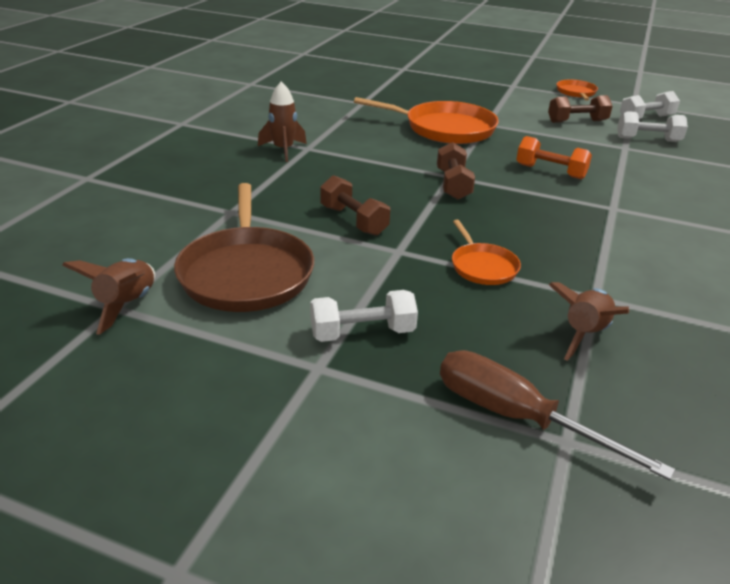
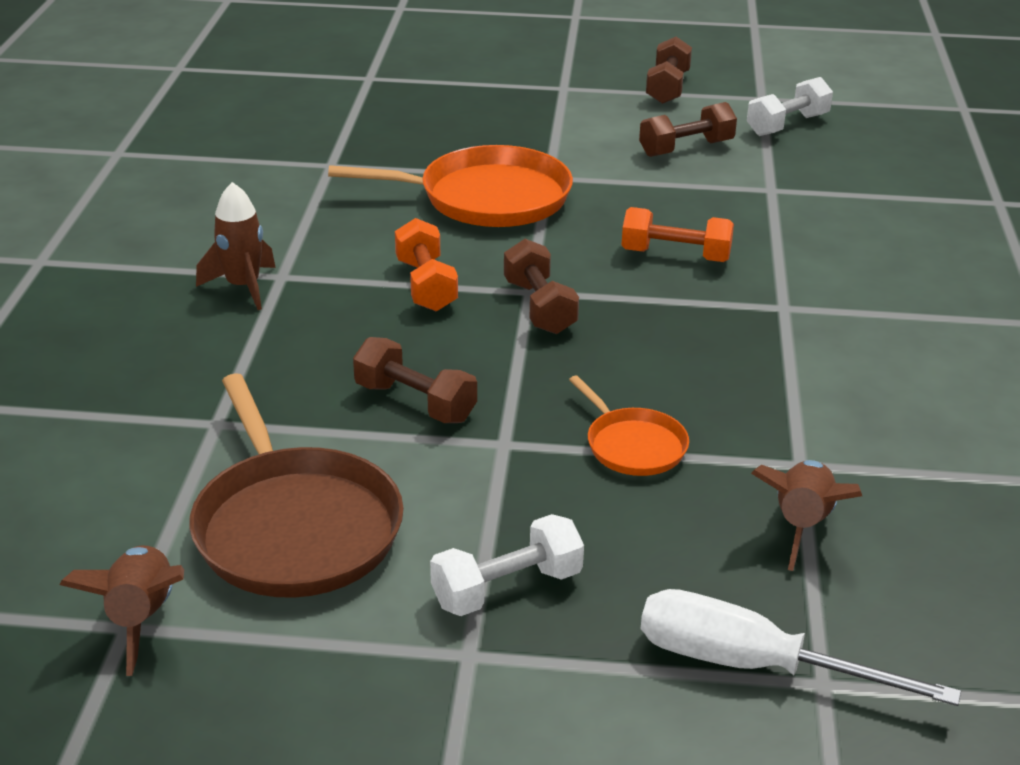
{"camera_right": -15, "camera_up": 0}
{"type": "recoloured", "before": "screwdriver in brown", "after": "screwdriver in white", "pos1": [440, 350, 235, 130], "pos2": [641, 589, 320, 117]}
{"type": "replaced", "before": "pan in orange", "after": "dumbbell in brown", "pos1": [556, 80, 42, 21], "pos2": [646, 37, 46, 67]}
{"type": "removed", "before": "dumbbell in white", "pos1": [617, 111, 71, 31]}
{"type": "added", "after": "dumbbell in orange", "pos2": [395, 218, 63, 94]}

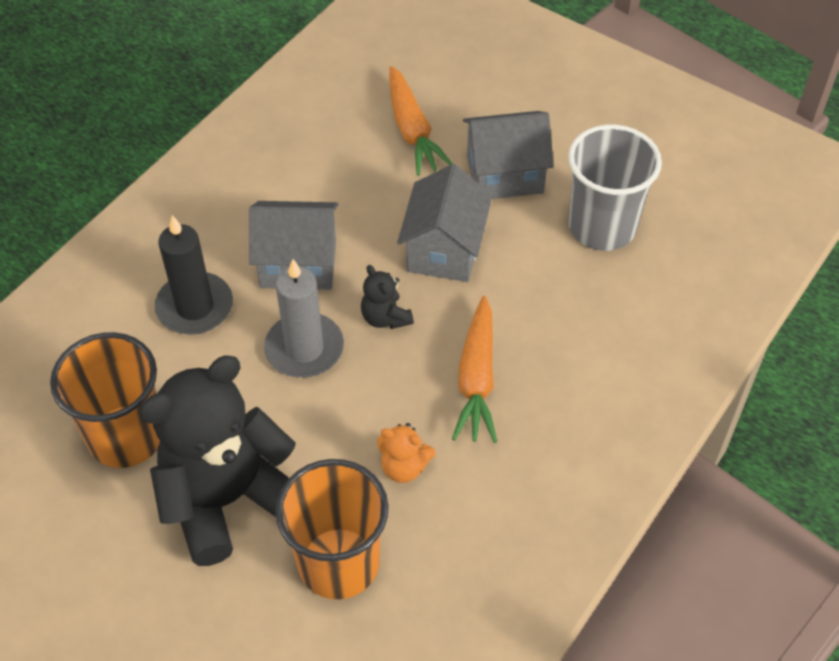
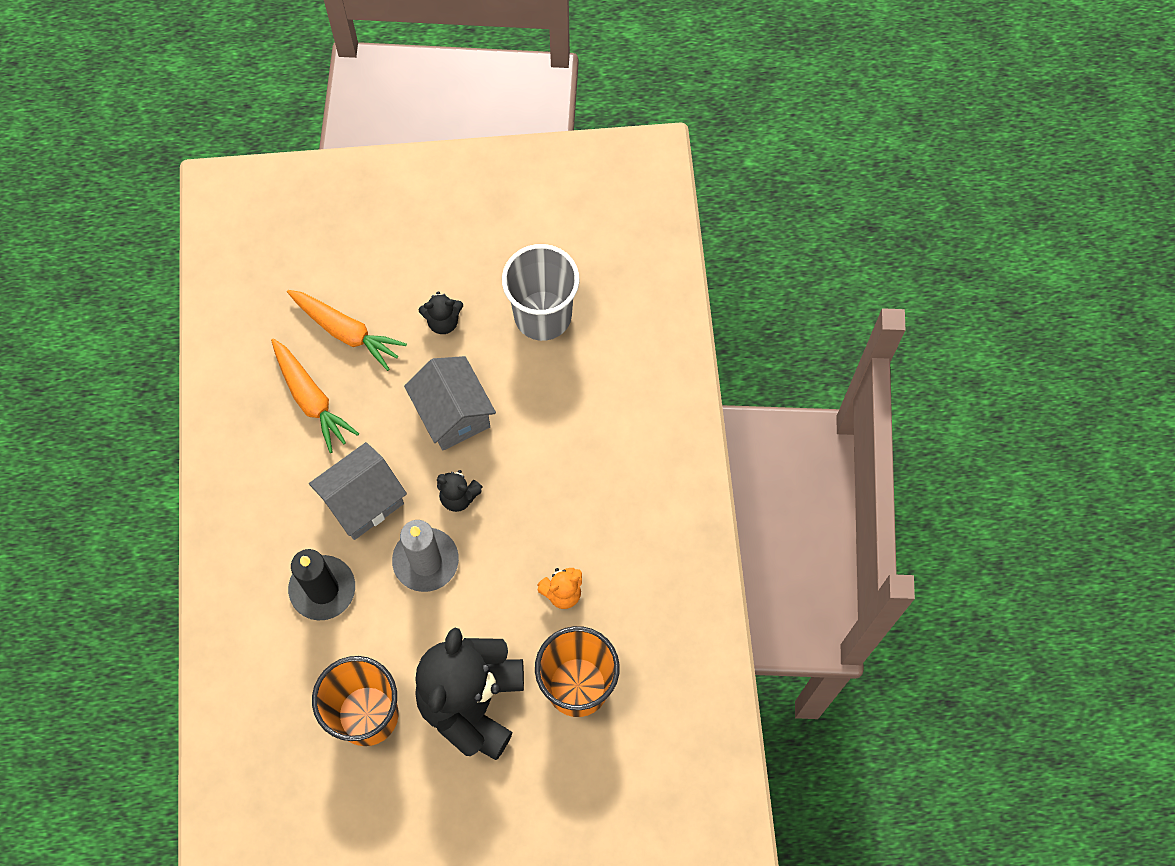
{"camera_right": -40, "camera_up": 15}
{"type": "moved", "before": "carrot in orange", "pos1": [452, 296, 45, 147], "pos2": [271, 338, 88, 115]}
{"type": "replaced", "before": "house in grey", "after": "teddy bear in black", "pos1": [463, 111, 91, 88], "pos2": [419, 291, 44, 43]}

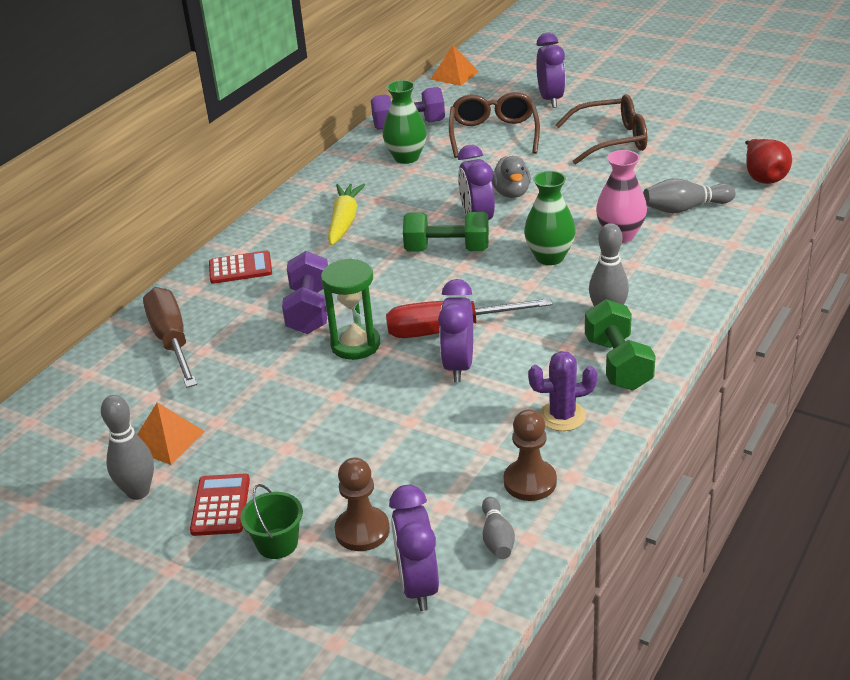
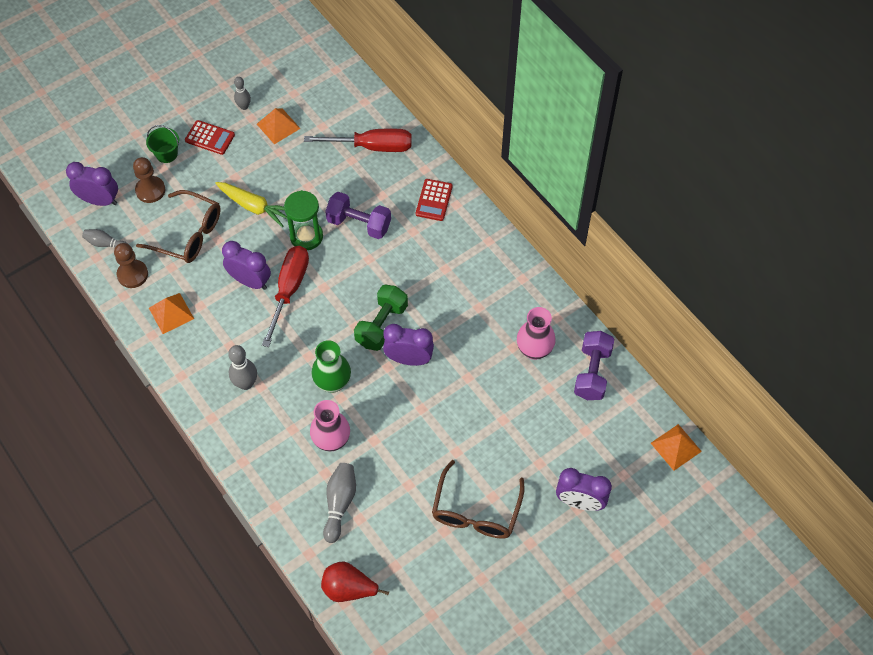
{"camera_right": 110, "camera_up": 25}
{"type": "resized", "before": "bowling pin in grey", "pos1": [101, 395, 53, 105], "pos2": [234, 77, 17, 33], "scale": 0.66}
{"type": "recoloured", "before": "screwdriver in brown", "after": "screwdriver in red", "pos1": [143, 287, 54, 101], "pos2": [304, 128, 108, 24]}
{"type": "moved", "before": "carrot in yellow", "pos1": [328, 184, 37, 61], "pos2": [215, 182, 72, 45]}
{"type": "recoloured", "before": "vase in green", "after": "vase in pink", "pos1": [383, 80, 44, 84], "pos2": [517, 307, 39, 53]}
{"type": "moved", "before": "glasses in brown", "pos1": [449, 92, 91, 66], "pos2": [136, 190, 85, 73]}
{"type": "removed", "before": "duck in grey", "pos1": [492, 156, 39, 42]}
{"type": "replaced", "before": "cactus in purple", "after": "pyramid in orange", "pos1": [528, 351, 69, 80], "pos2": [149, 293, 45, 41]}
{"type": "removed", "before": "dumbbell in green", "pos1": [585, 299, 71, 91]}

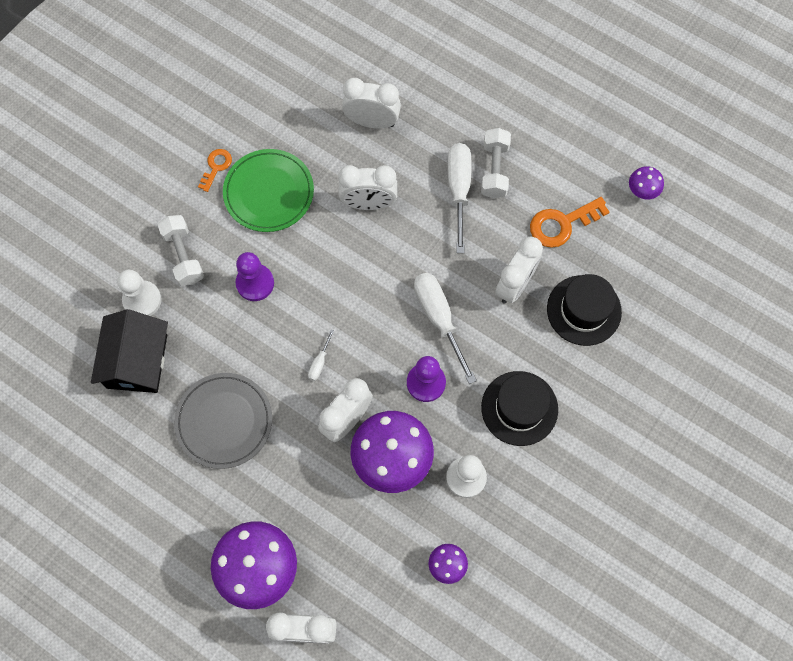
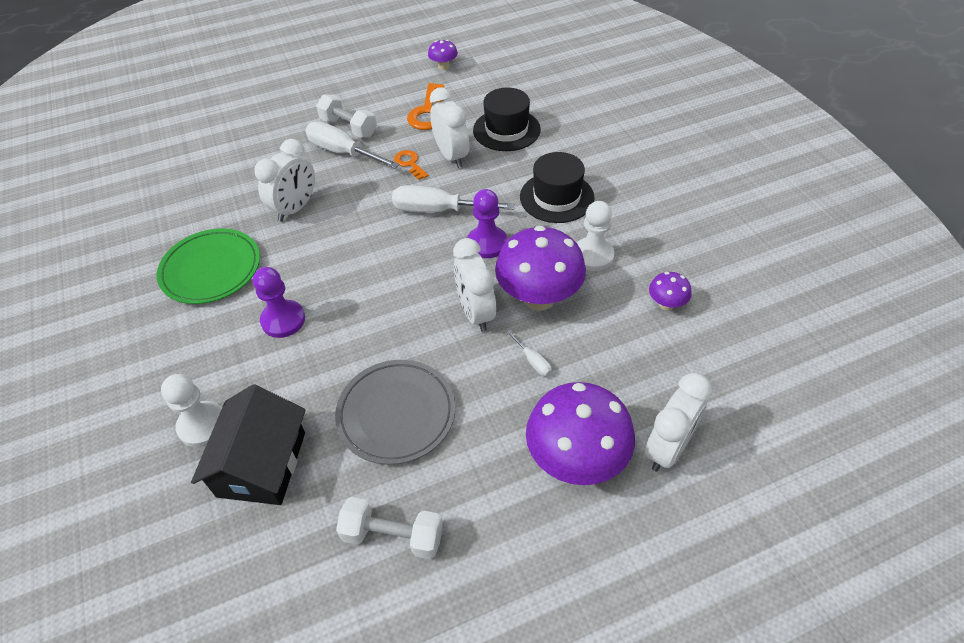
{"camera_right": -55, "camera_up": -20}
{"type": "turned", "before": "house in black", "pos1": [91, 309, 77, 84], "pos2": [191, 384, 115, 121], "turn": 60}
{"type": "moved", "before": "dumbbell in white", "pos1": [158, 215, 46, 71], "pos2": [336, 497, 107, 62]}
{"type": "moved", "before": "key in orange", "pos1": [198, 149, 34, 43], "pos2": [394, 150, 34, 30]}
{"type": "moved", "before": "screwdriver in white", "pos1": [308, 329, 26, 52], "pos2": [506, 330, 46, 46]}
{"type": "removed", "before": "clock in white", "pos1": [342, 78, 59, 51]}

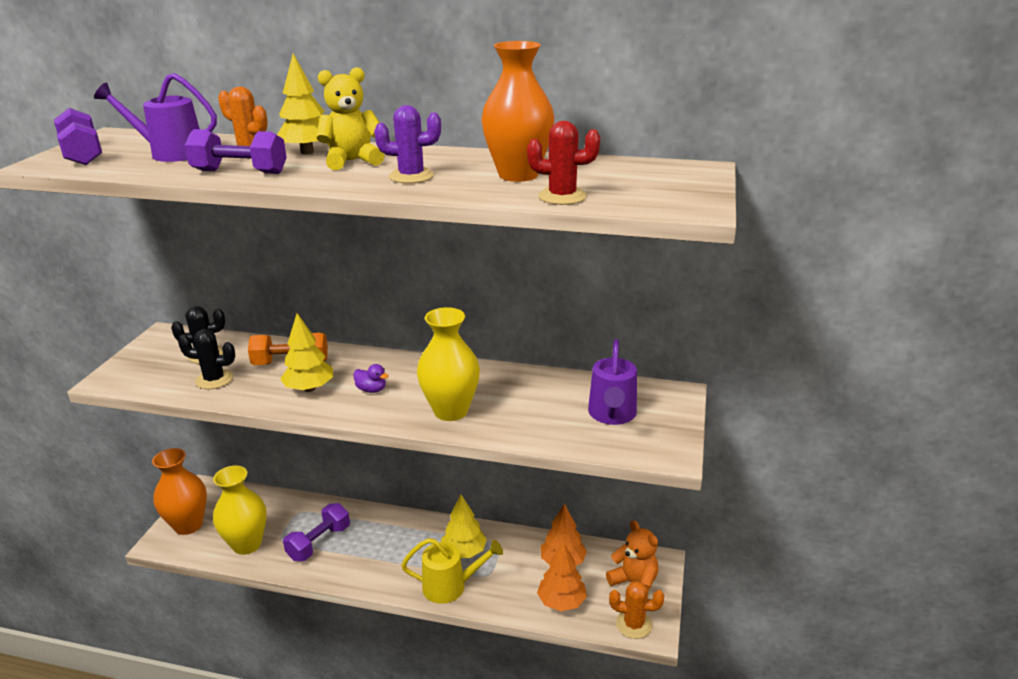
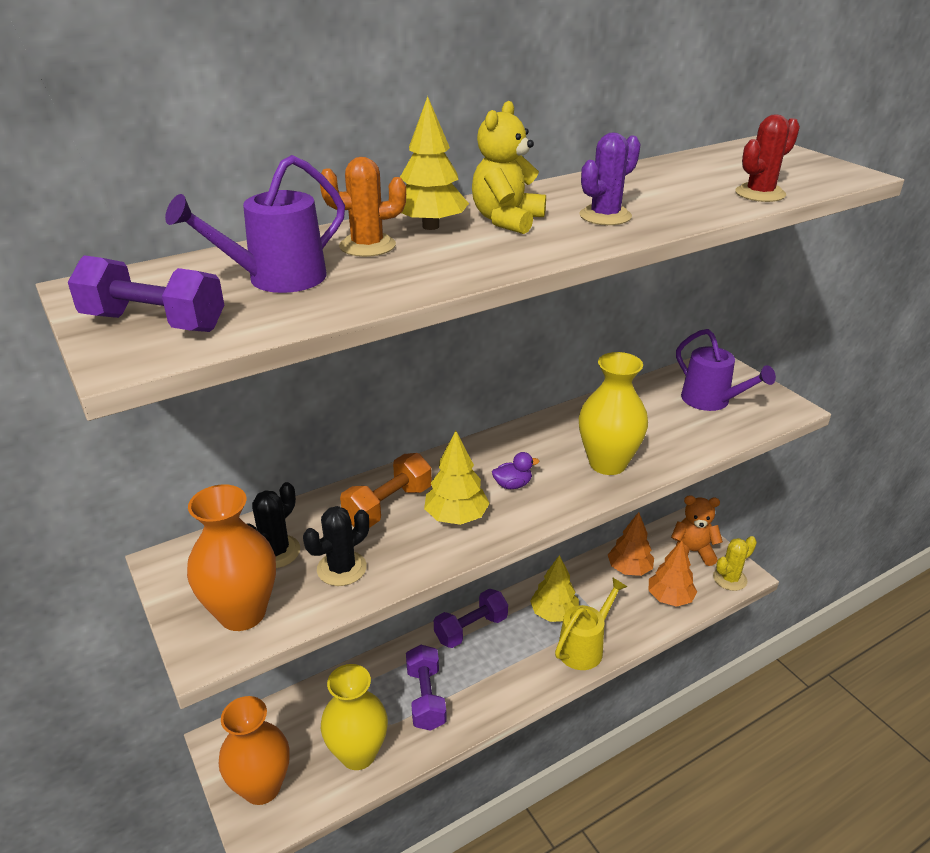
{"camera_right": -45, "camera_up": 5}
{"type": "moved", "before": "dumbbell in purple", "pos1": [185, 129, 102, 45], "pos2": [434, 589, 74, 59]}
{"type": "moved", "before": "vase in orange", "pos1": [481, 41, 74, 141], "pos2": [187, 484, 89, 147]}
{"type": "recoloured", "before": "cactus in orange", "after": "cactus in yellow", "pos1": [609, 581, 55, 58], "pos2": [713, 536, 44, 55]}

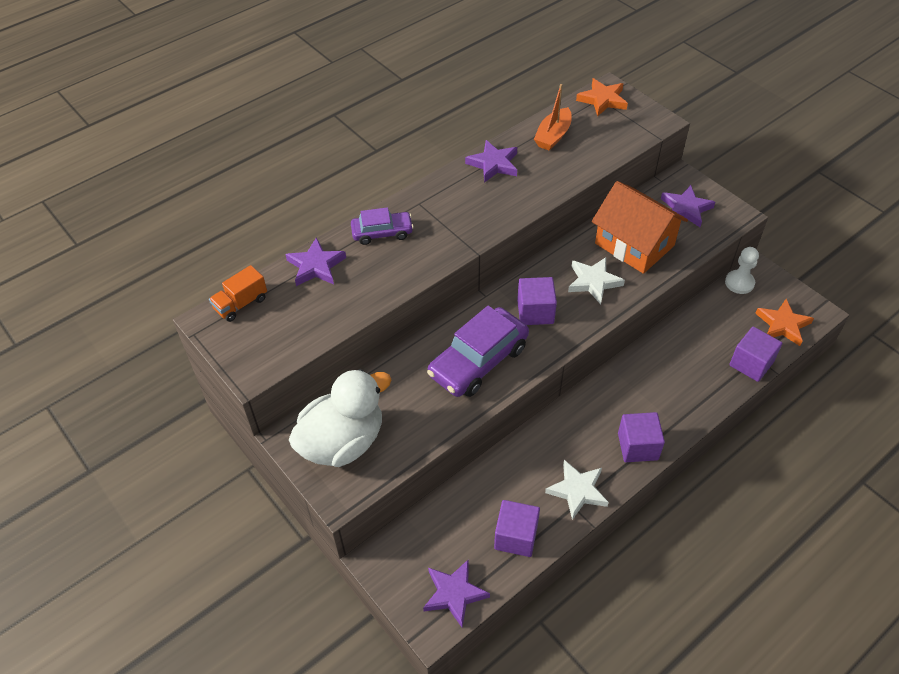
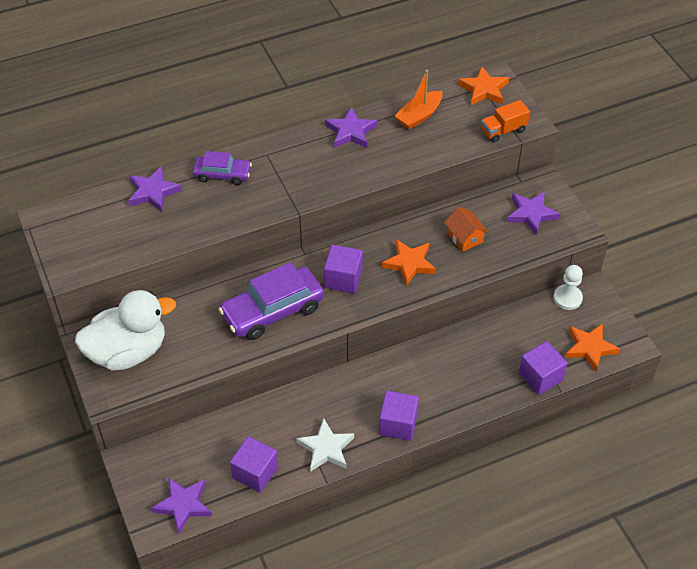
{"camera_right": 15, "camera_up": 0}
{"type": "moved", "before": "truck in orange", "pos1": [209, 265, 58, 57], "pos2": [481, 100, 49, 43]}
{"type": "recoloured", "before": "star in white", "after": "star in orange", "pos1": [568, 257, 57, 47], "pos2": [382, 239, 54, 47]}
{"type": "resized", "before": "house in orange", "pos1": [592, 181, 96, 93], "pos2": [444, 207, 44, 45], "scale": 0.49}

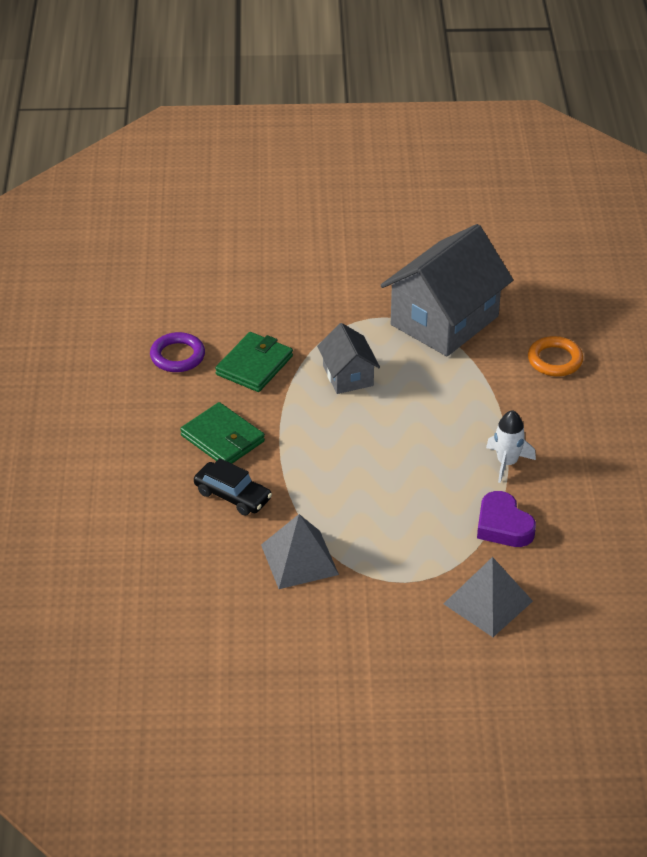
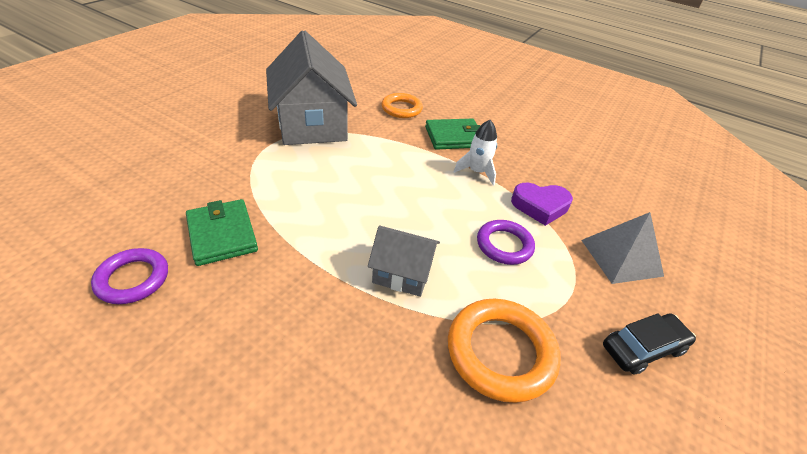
{"camera_right": -60, "camera_up": 0}
{"type": "moved", "before": "wallet in green", "pos1": [180, 402, 85, 62], "pos2": [425, 119, 56, 31]}
{"type": "moved", "before": "car in black", "pos1": [194, 458, 78, 58], "pos2": [603, 313, 93, 62]}
{"type": "replaced", "before": "pyramid in grey", "after": "ring in orange", "pos1": [261, 514, 78, 75], "pos2": [448, 299, 113, 104]}
{"type": "moved", "before": "house in grey", "pos1": [317, 323, 63, 71], "pos2": [368, 226, 72, 71]}
{"type": "added", "after": "ring in purple", "pos2": [477, 220, 58, 45]}

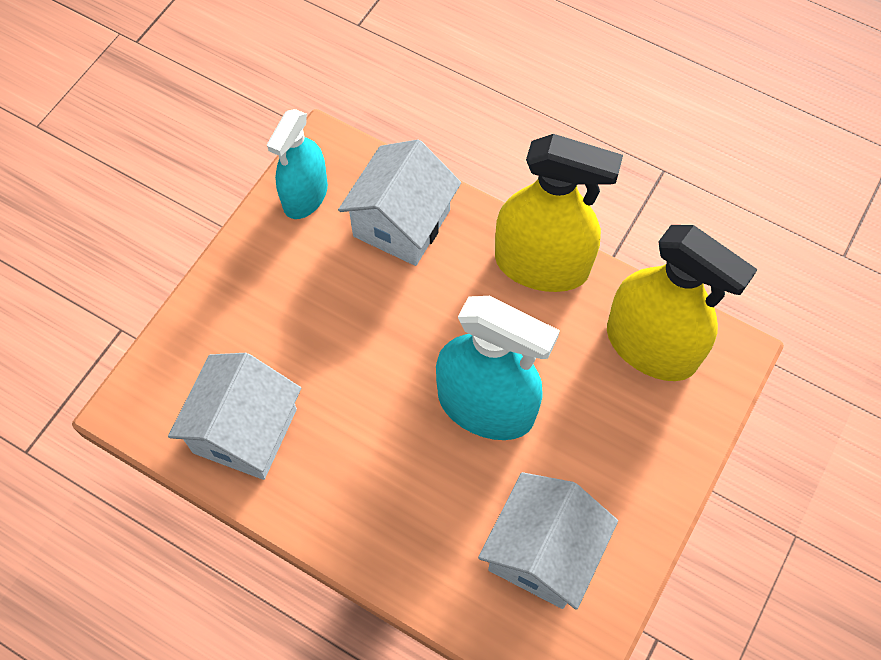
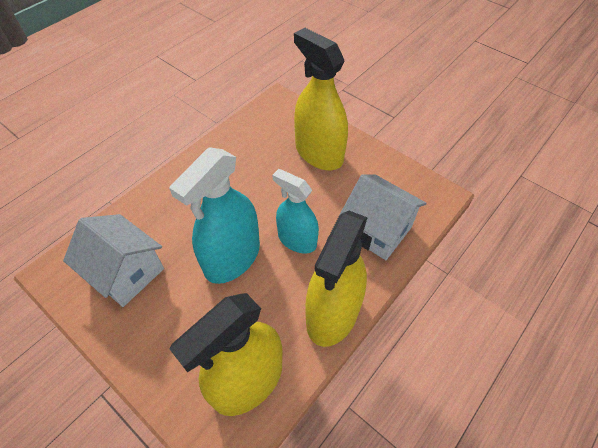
{"camera_right": 100, "camera_up": -10}
{"type": "removed", "before": "house in white", "pos1": [168, 353, 133, 127]}
{"type": "moved", "before": "spray bottle in turquoise", "pos1": [267, 109, 61, 110], "pos2": [272, 169, 47, 85]}
{"type": "added", "after": "spray bottle in yellow", "pos2": [294, 28, 54, 142]}

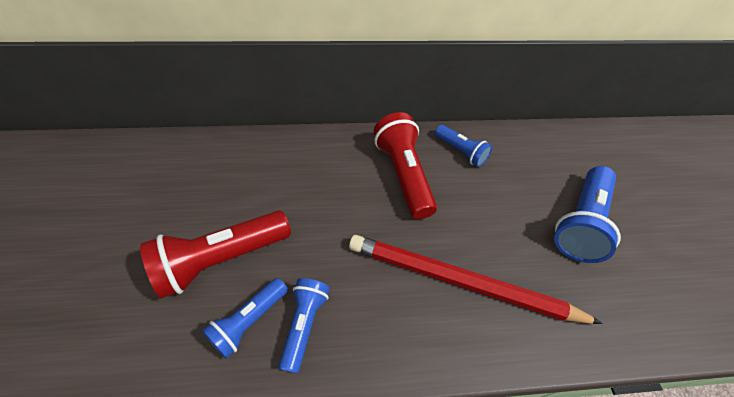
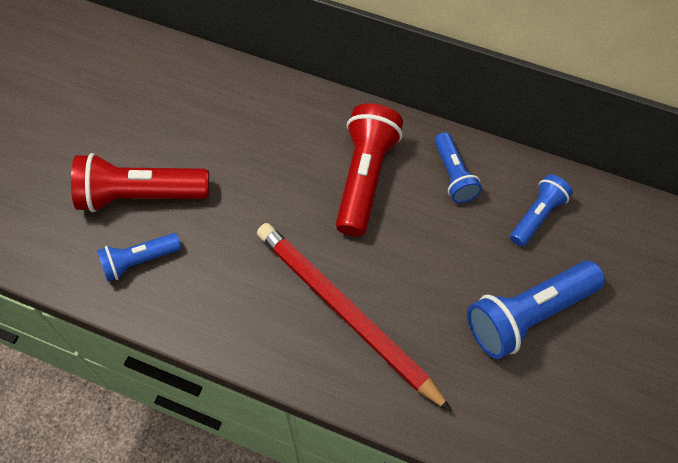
{"camera_right": 30, "camera_up": 10}
{"type": "moved", "before": "flashlight in blue", "pos1": [279, 278, 51, 95], "pos2": [510, 174, 63, 73]}

